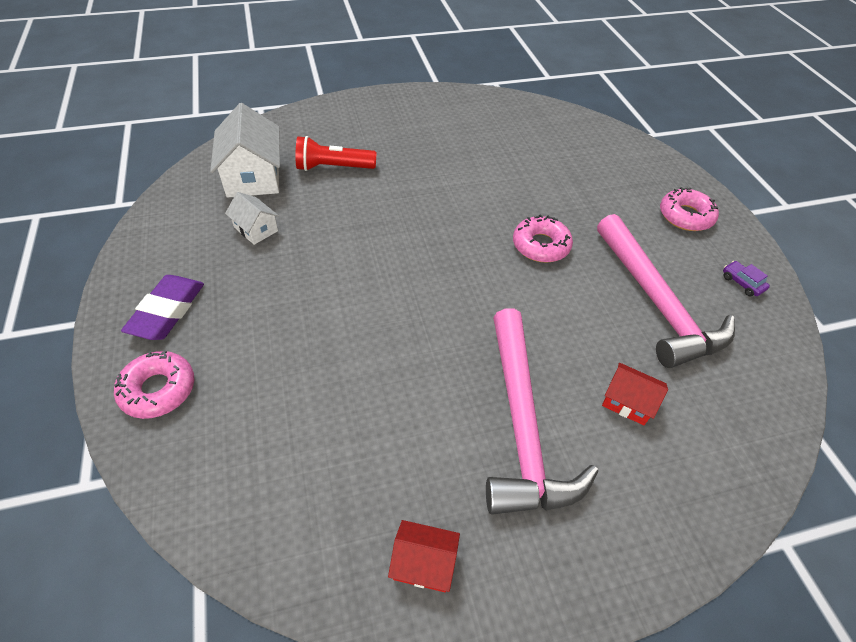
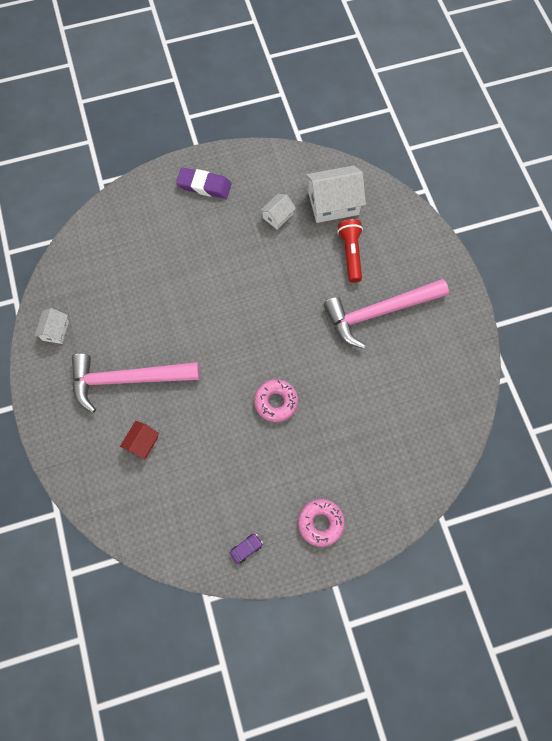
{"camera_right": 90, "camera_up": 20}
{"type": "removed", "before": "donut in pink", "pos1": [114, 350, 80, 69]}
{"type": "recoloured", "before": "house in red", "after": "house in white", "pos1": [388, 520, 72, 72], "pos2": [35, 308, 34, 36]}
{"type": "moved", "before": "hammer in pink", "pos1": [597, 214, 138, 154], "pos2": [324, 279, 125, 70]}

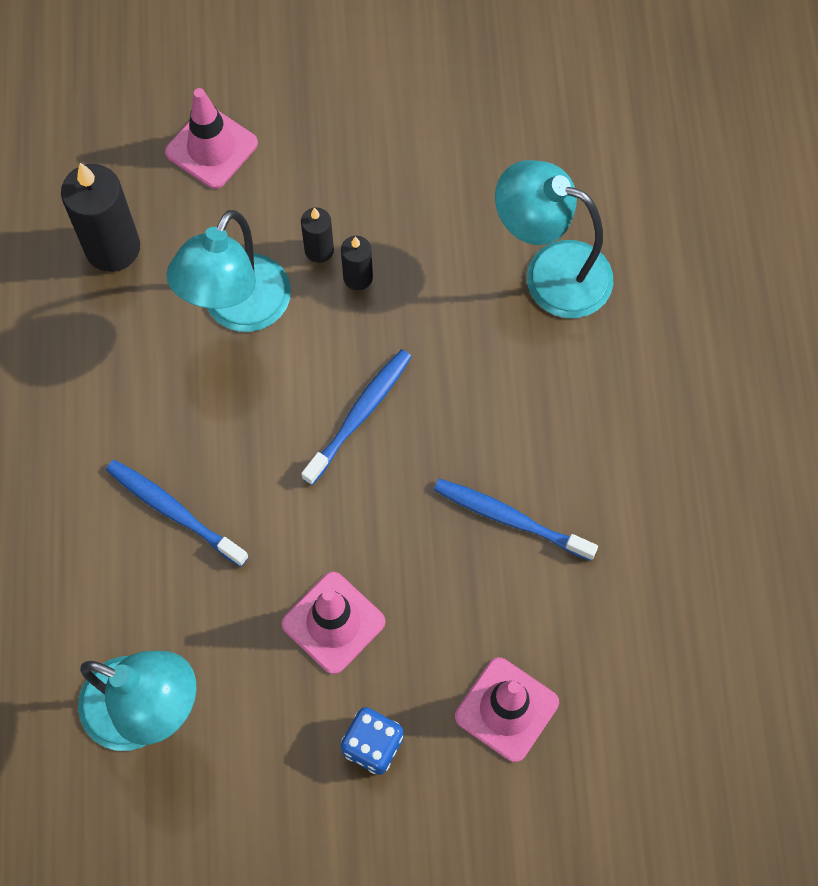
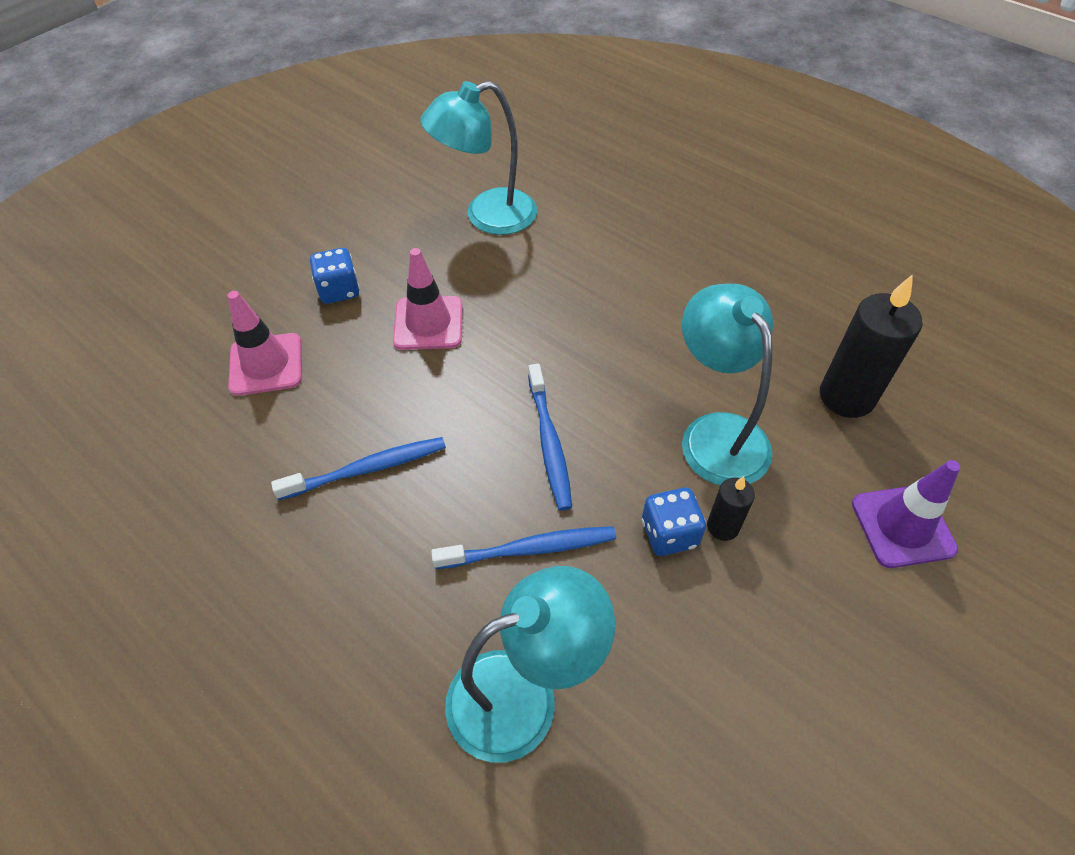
{"camera_right": 135, "camera_up": -15}
{"type": "moved", "before": "toothbrush in blue", "pos1": [106, 460, 143, 107], "pos2": [431, 526, 185, 43]}
{"type": "recoloured", "before": "traffic cone in pink", "after": "traffic cone in purple", "pos1": [165, 88, 93, 101], "pos2": [852, 460, 108, 108]}
{"type": "replaced", "before": "candle in black", "after": "dice in blue", "pos1": [341, 236, 32, 54], "pos2": [642, 488, 64, 68]}

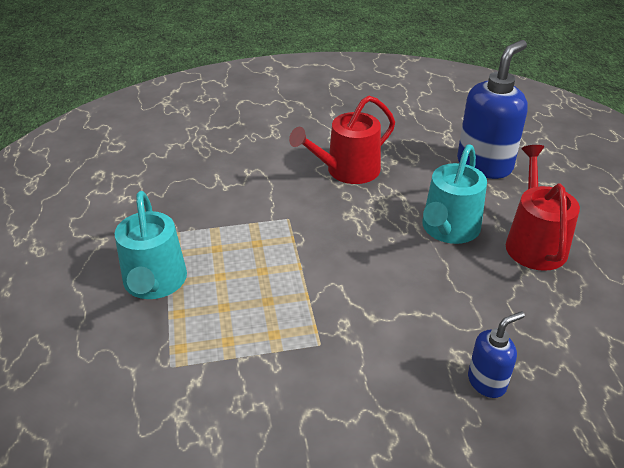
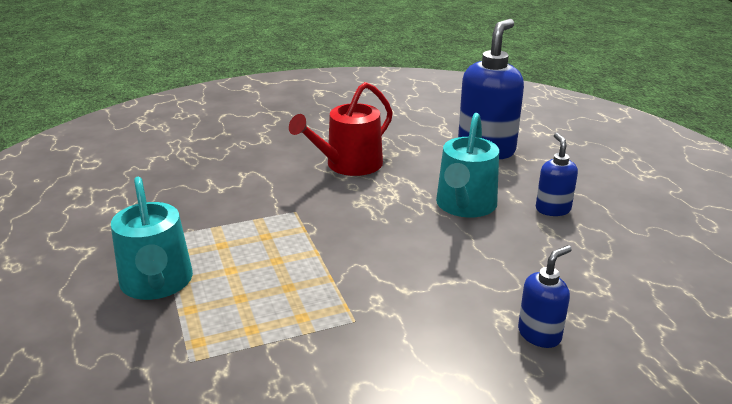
{"camera_right": -10, "camera_up": -10}
{"type": "replaced", "before": "watering can in red", "after": "soap dispenser in blue", "pos1": [506, 145, 74, 126], "pos2": [536, 133, 42, 83]}

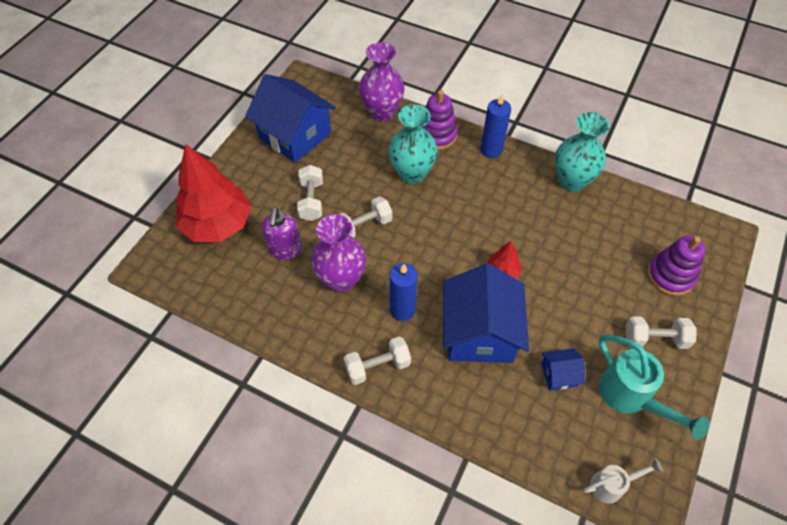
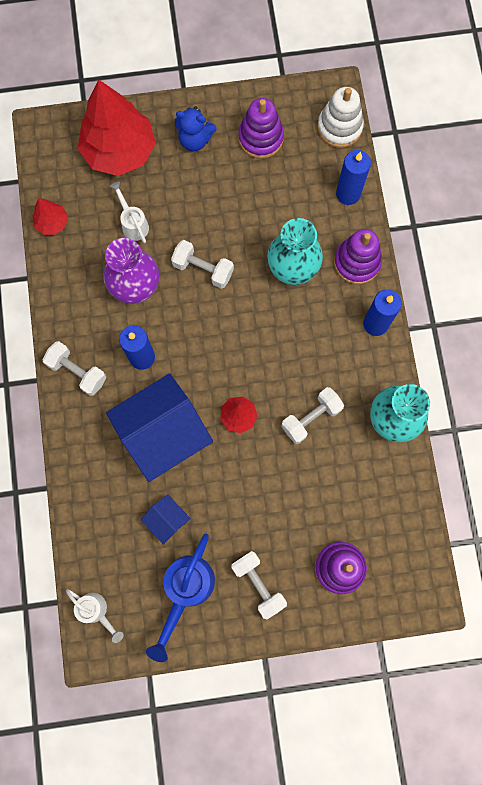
{"camera_right": 55, "camera_up": 20}
{"type": "replaced", "before": "house in blue", "after": "stacking toy in purple", "pos1": [245, 74, 91, 89], "pos2": [238, 98, 46, 61]}
{"type": "replaced", "before": "soap dispenser in purple", "after": "watering can in white", "pos1": [262, 207, 40, 53], "pos2": [109, 181, 40, 62]}
{"type": "moved", "before": "dumbbell in white", "pos1": [297, 165, 26, 56], "pos2": [282, 387, 62, 57]}
{"type": "replaced", "before": "vase in purple", "after": "candle in blue", "pos1": [359, 42, 46, 79], "pos2": [336, 150, 35, 55]}
{"type": "recoloured", "before": "watering can in turquoise", "after": "watering can in blue", "pos1": [599, 335, 111, 105], "pos2": [146, 534, 69, 128]}
{"type": "added", "after": "tree in red", "pos2": [33, 198, 35, 37]}
{"type": "added", "after": "teddy bear in blue", "pos2": [175, 106, 41, 45]}
{"type": "added", "after": "stacking toy in white", "pos2": [317, 87, 47, 61]}

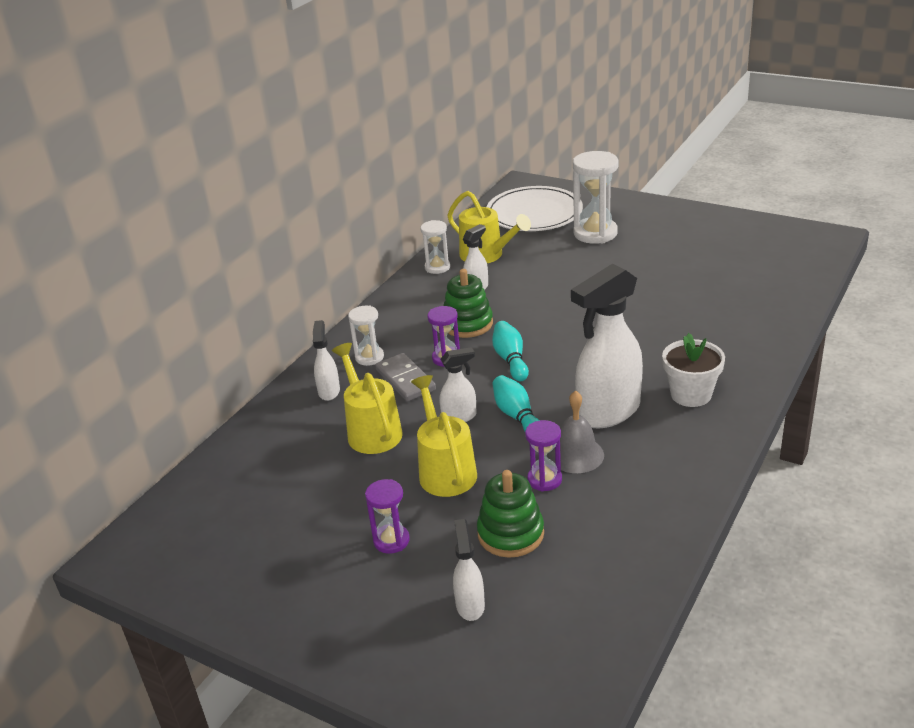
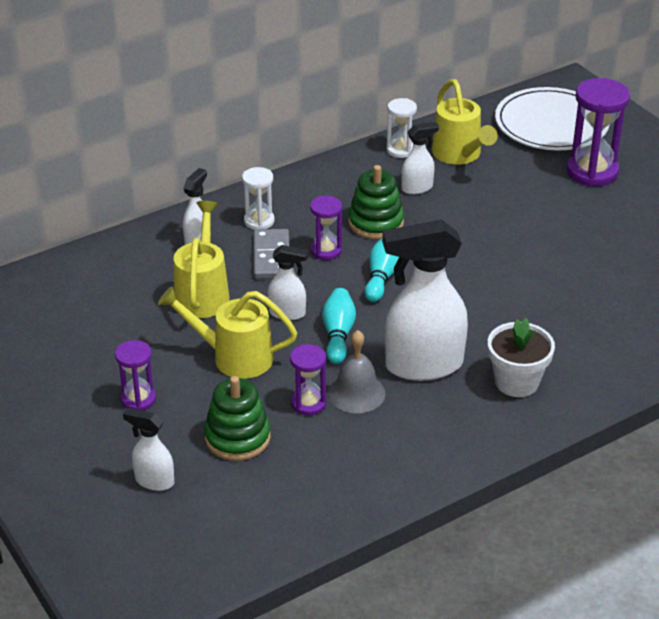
{"camera_right": 25, "camera_up": 5}
{"type": "turned", "before": "watering can in yellow", "pos1": [411, 375, 66, 122], "pos2": [158, 286, 139, 93], "turn": -90}
{"type": "turned", "before": "spray bottle in white", "pos1": [453, 519, 32, 102], "pos2": [123, 408, 51, 83], "turn": -90}
{"type": "recoloured", "before": "hourglass in white", "after": "hourglass in purple", "pos1": [573, 151, 45, 93], "pos2": [567, 78, 63, 109]}

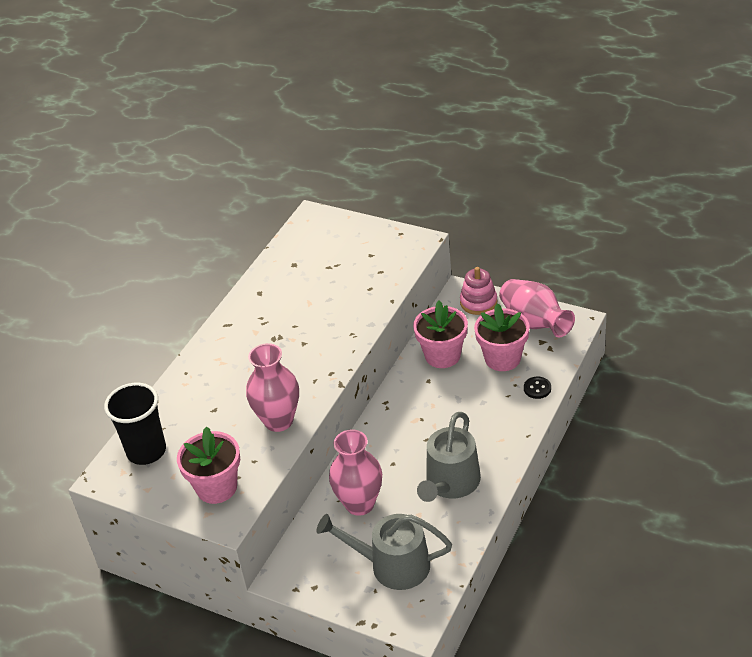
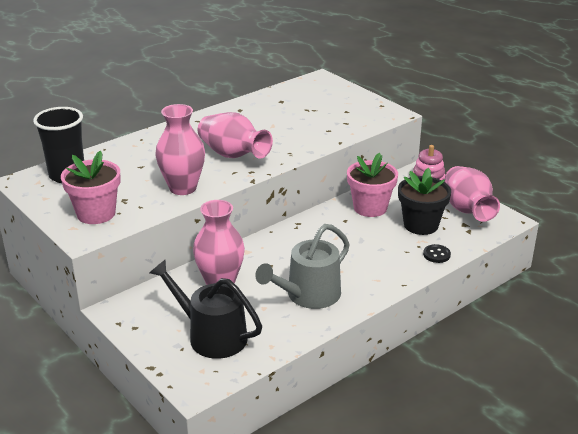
{"camera_right": 20, "camera_up": -10}
{"type": "recoloured", "before": "watering can in grey", "after": "watering can in black", "pos1": [316, 514, 136, 76], "pos2": [150, 259, 112, 100]}
{"type": "recoloured", "before": "flower pot in pink", "after": "flower pot in black", "pos1": [474, 303, 56, 68], "pos2": [398, 168, 53, 67]}
{"type": "added", "after": "vase in pink", "pos2": [198, 112, 75, 47]}

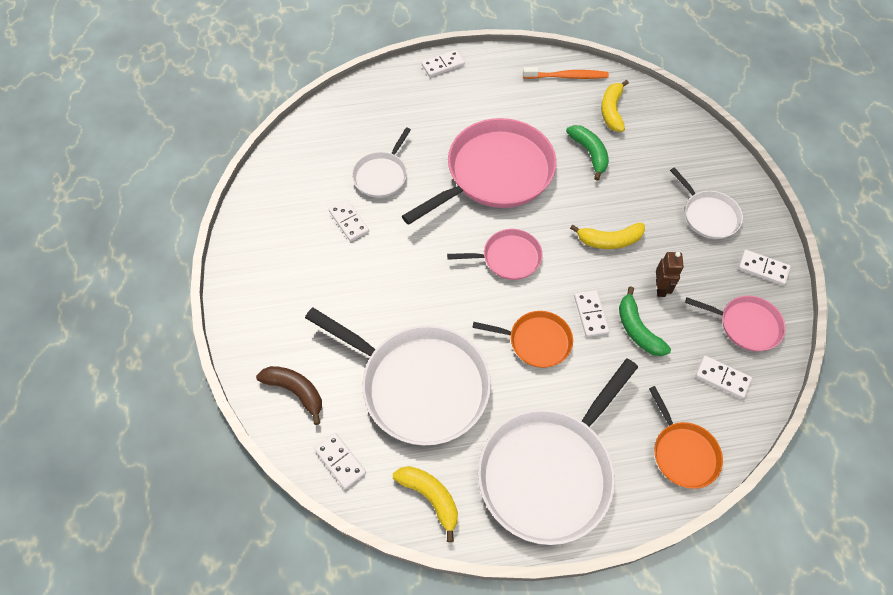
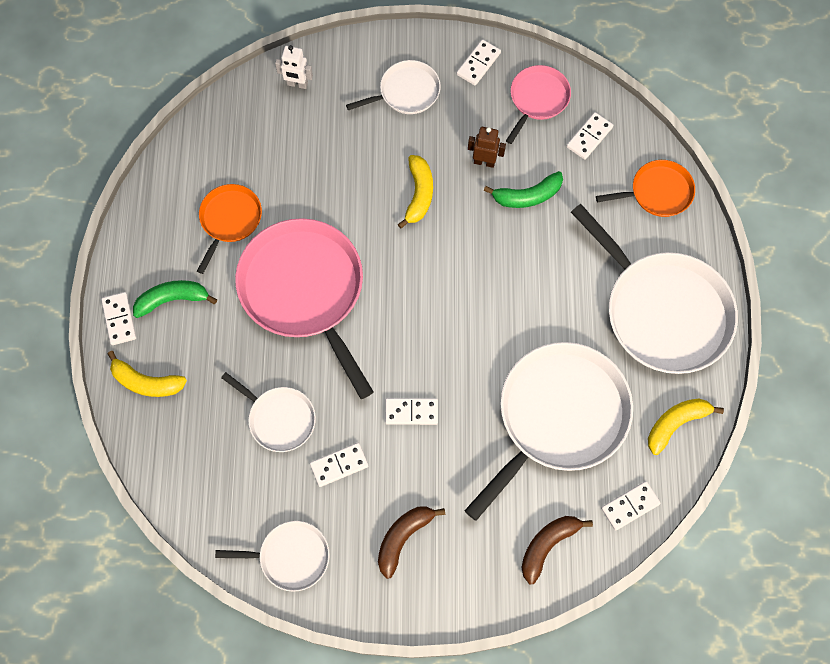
{"camera_right": -80, "camera_up": 10}
{"type": "removed", "before": "pan in pink", "pos1": [447, 229, 96, 51]}
{"type": "moved", "before": "pan in orange", "pos1": [472, 311, 101, 57], "pos2": [197, 184, 65, 90]}
{"type": "removed", "before": "toothbrush in orange", "pos1": [523, 67, 86, 12]}
{"type": "moved", "before": "banana in green", "pos1": [566, 125, 43, 56], "pos2": [133, 280, 84, 38]}
{"type": "moved", "before": "domino in white", "pos1": [574, 290, 36, 47], "pos2": [385, 398, 53, 27]}
{"type": "moved", "before": "banana in yellow", "pos1": [601, 80, 28, 52], "pos2": [108, 351, 79, 46]}
{"type": "added", "after": "pan in white", "pos2": [215, 521, 115, 71]}
{"type": "added", "after": "robot in white", "pos2": [275, 45, 38, 44]}
{"type": "added", "after": "banana in brown", "pos2": [378, 506, 67, 73]}

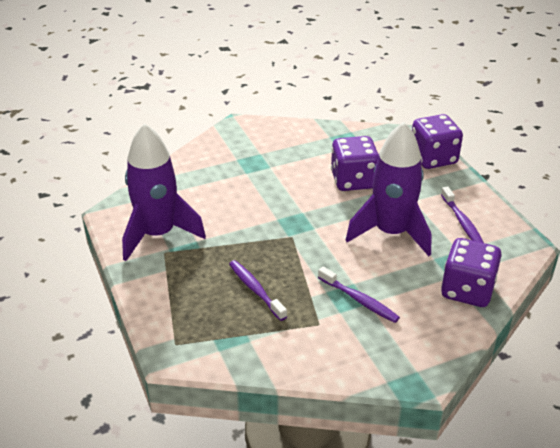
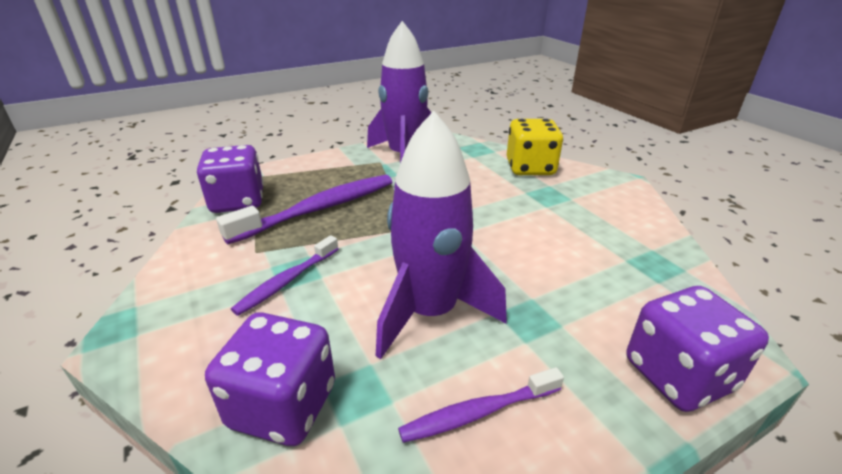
{"camera_right": 85, "camera_up": -5}
{"type": "resized", "before": "toothbrush in purple", "pos1": [229, 260, 58, 61], "pos2": [216, 175, 176, 69], "scale": 1.75}
{"type": "moved", "before": "dice in purple", "pos1": [331, 136, 48, 55], "pos2": [197, 145, 67, 68]}
{"type": "added", "after": "dice in yellow", "pos2": [507, 119, 56, 56]}

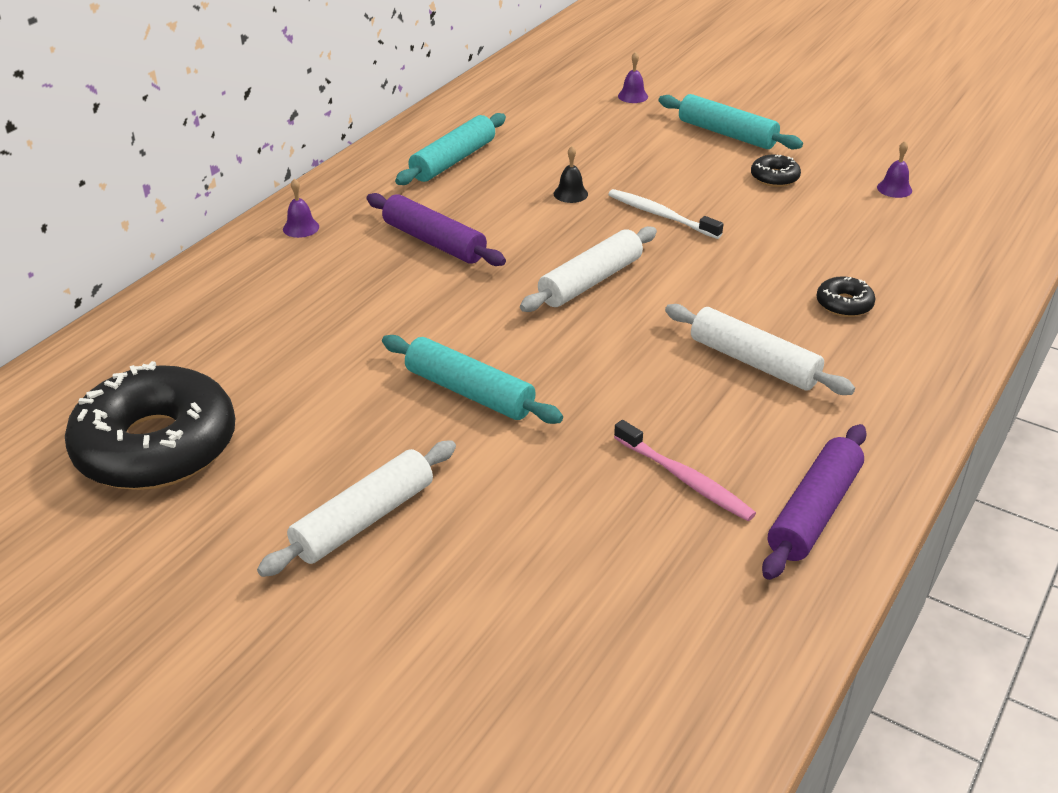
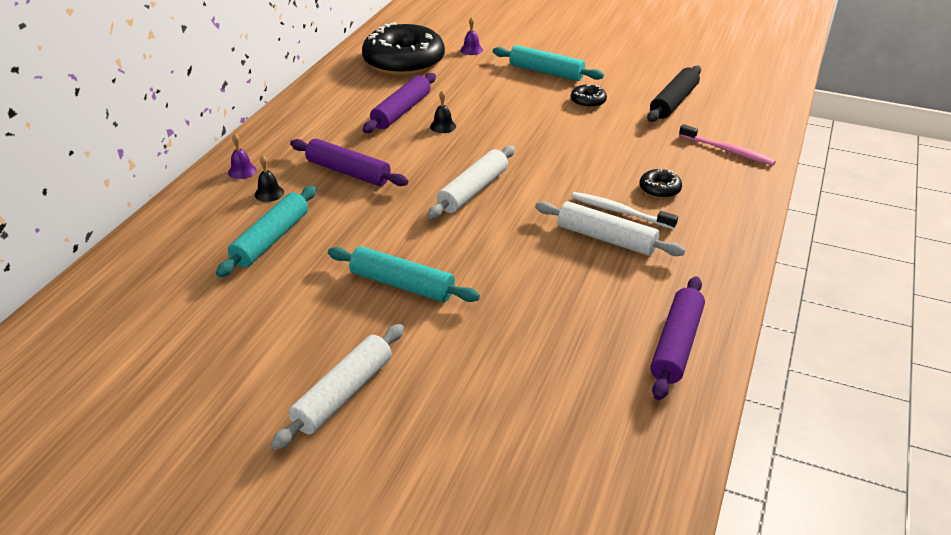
{"camera_right": -10, "camera_up": 0}
{"type": "moved", "before": "donut in black", "pos1": [65, 361, 170, 129], "pos2": [362, 22, 83, 54]}
{"type": "moved", "before": "rolling pin in turquoise", "pos1": [395, 113, 111, 72], "pos2": [216, 186, 101, 91]}
{"type": "moved", "before": "toothbrush in white", "pos1": [608, 189, 115, 50], "pos2": [571, 192, 107, 37]}
{"type": "moved", "before": "toothbrush in pink", "pos1": [614, 420, 142, 101], "pos2": [679, 124, 97, 42]}
{"type": "replaced", "before": "bell in purple", "after": "rolling pin in black", "pos1": [877, 141, 35, 57], "pos2": [647, 65, 54, 57]}
{"type": "added", "after": "bell in black", "pos2": [255, 155, 29, 47]}
{"type": "added", "after": "rolling pin in purple", "pos2": [363, 73, 73, 60]}

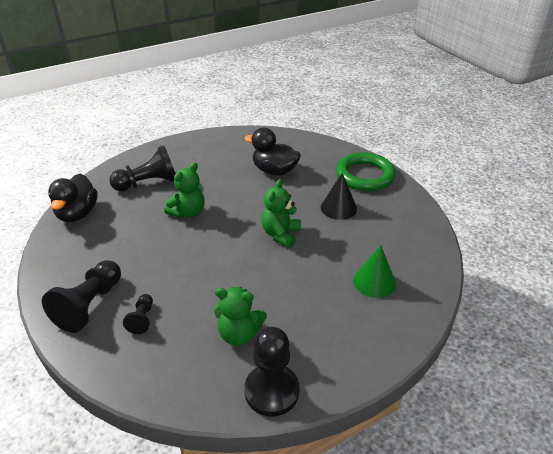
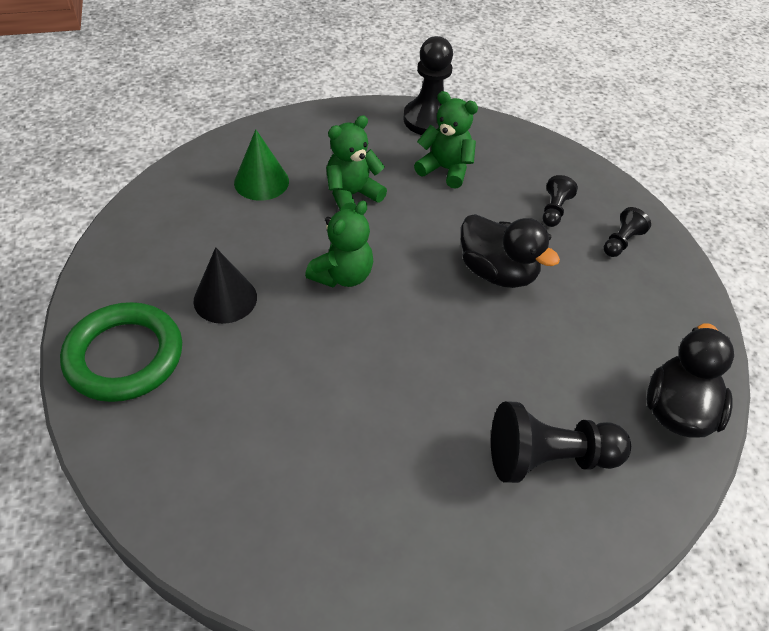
{"camera_right": -165, "camera_up": 10}
{"type": "resized", "before": "pawn in black", "pos1": [42, 260, 79, 73], "pos2": [604, 207, 47, 50], "scale": 0.52}
{"type": "moved", "before": "teddy bear in green", "pos1": [164, 163, 41, 55], "pos2": [326, 115, 61, 96]}
{"type": "moved", "before": "duck in black", "pos1": [244, 128, 57, 47], "pos2": [461, 214, 99, 74]}

